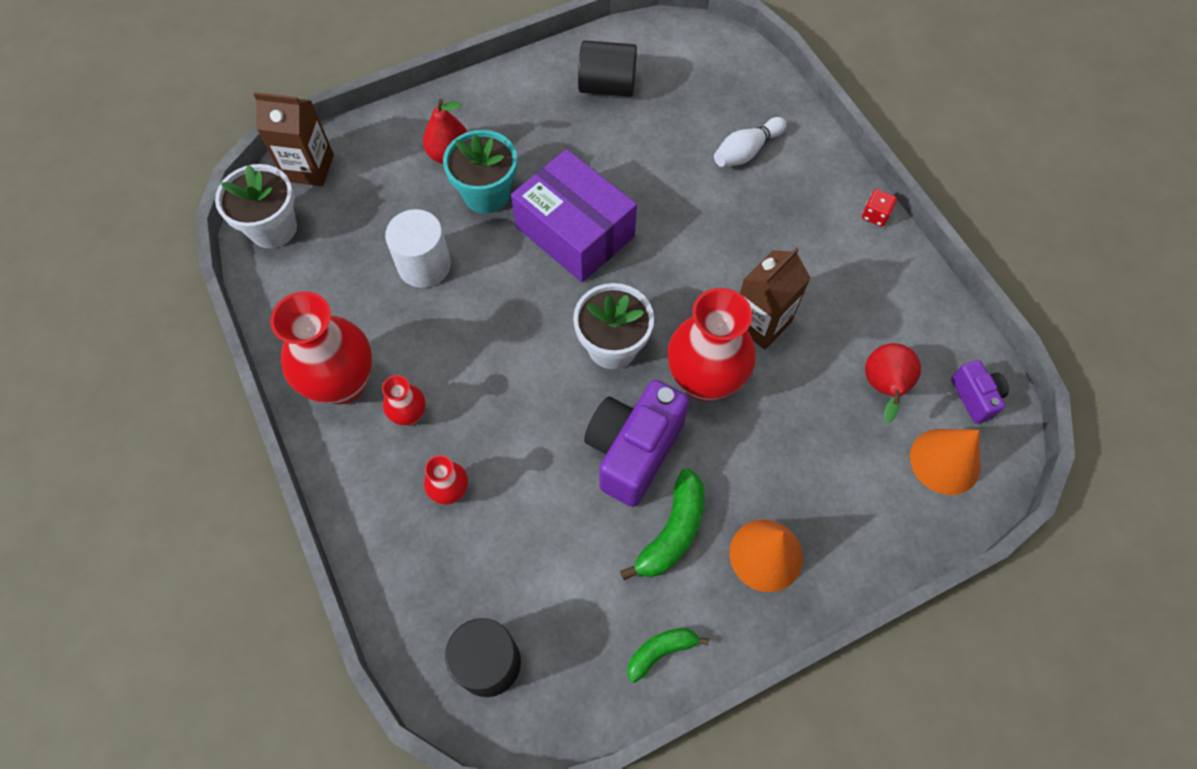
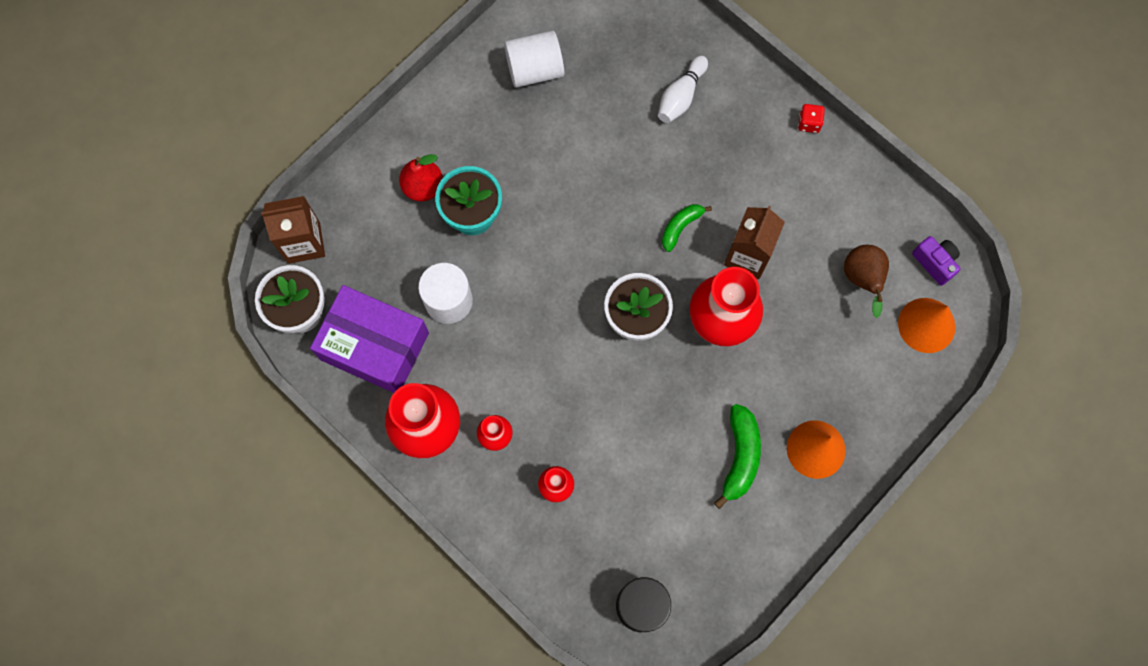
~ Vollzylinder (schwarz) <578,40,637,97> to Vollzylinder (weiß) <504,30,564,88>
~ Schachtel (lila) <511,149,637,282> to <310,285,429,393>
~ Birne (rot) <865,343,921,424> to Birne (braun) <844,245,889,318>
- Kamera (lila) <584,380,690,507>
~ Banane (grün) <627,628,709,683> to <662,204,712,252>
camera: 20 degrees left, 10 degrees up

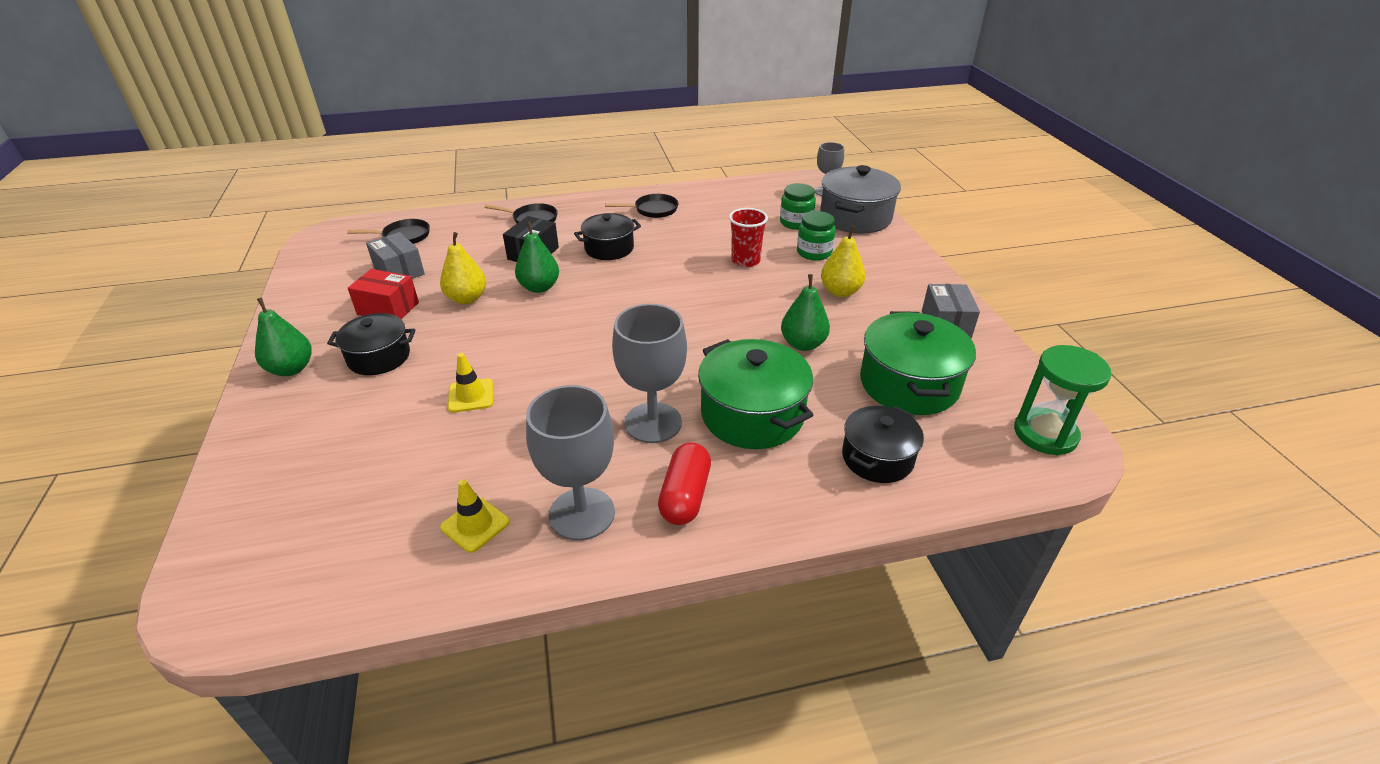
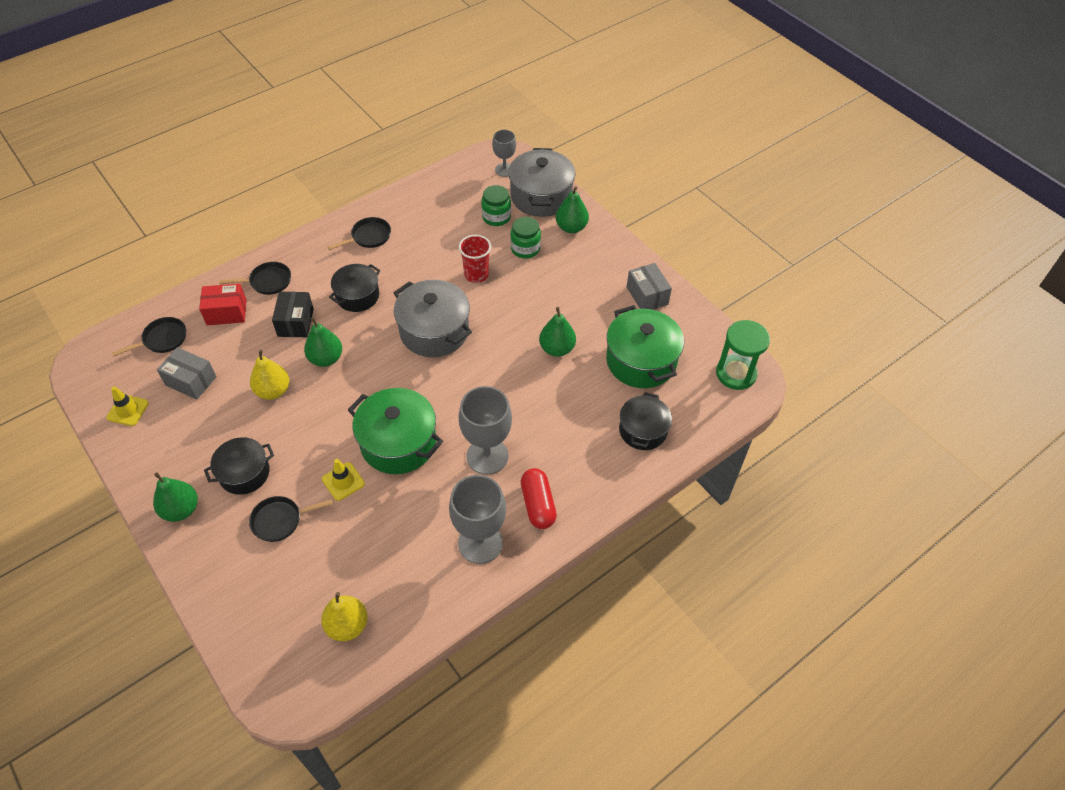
~ Birne (gelb) <821,226,866,297> to <321,592,368,641>
~ Schachtel (rot) <348,269,419,319> to <199,283,247,325>
~ Kochtopf (grün) <698,339,813,449> to <348,388,443,474>
~ Leitkegel (gelb) <440,480,510,553> to <106,386,149,426>
+ Birne (grün) <556,187,589,233>
+ Kochtopf (grau) <394,280,472,357>
+ Pfanne (schwarz) <249,496,333,542>
camera: 25 degrees left, 15 degrees up

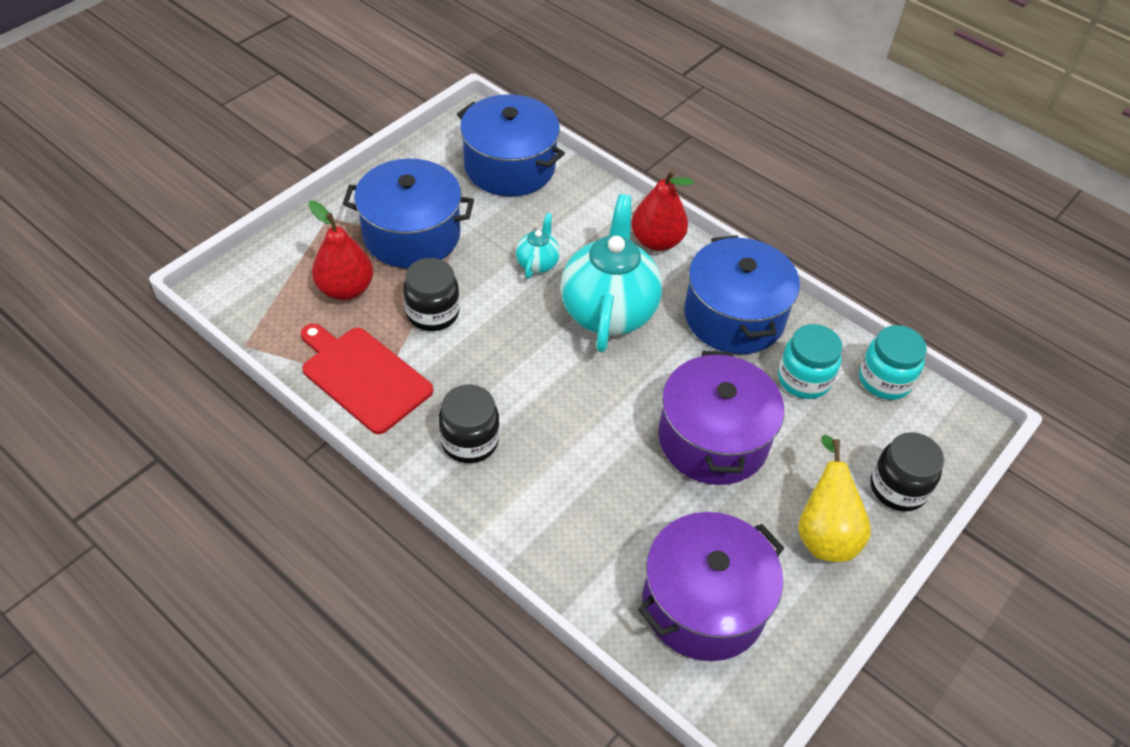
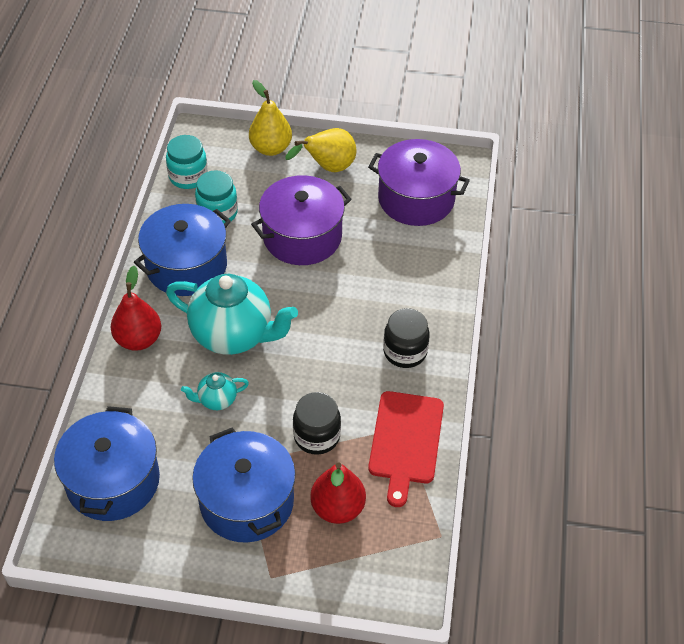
~ Teekanne (türkis) <561,194,662,352> = <166,274,298,355> 135 degrees counterclockwise
~ Einmachglas (schwarz) <871,432,944,511> to Birne (gelb) <249,80,292,156>
camera: 120 degrees left, 0 degrees up

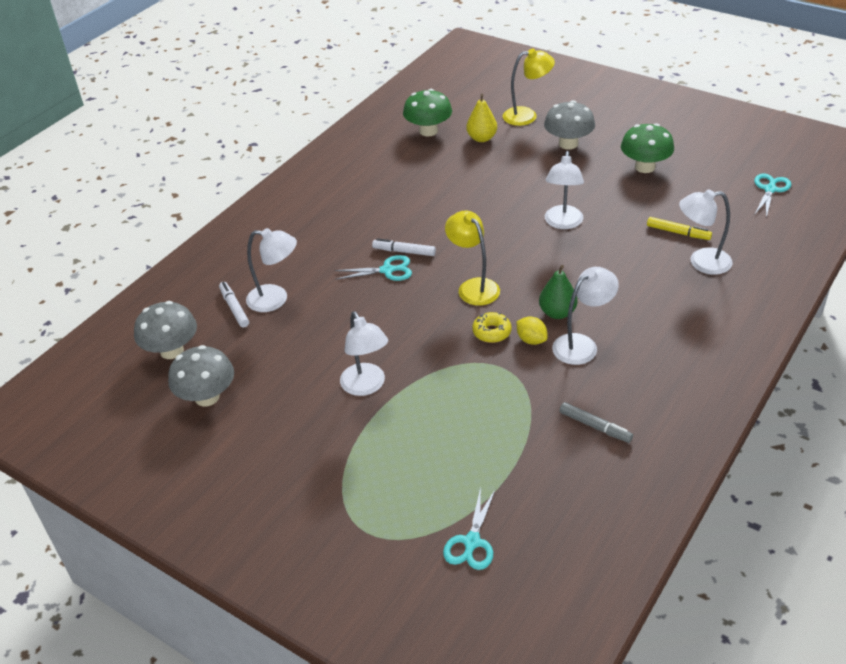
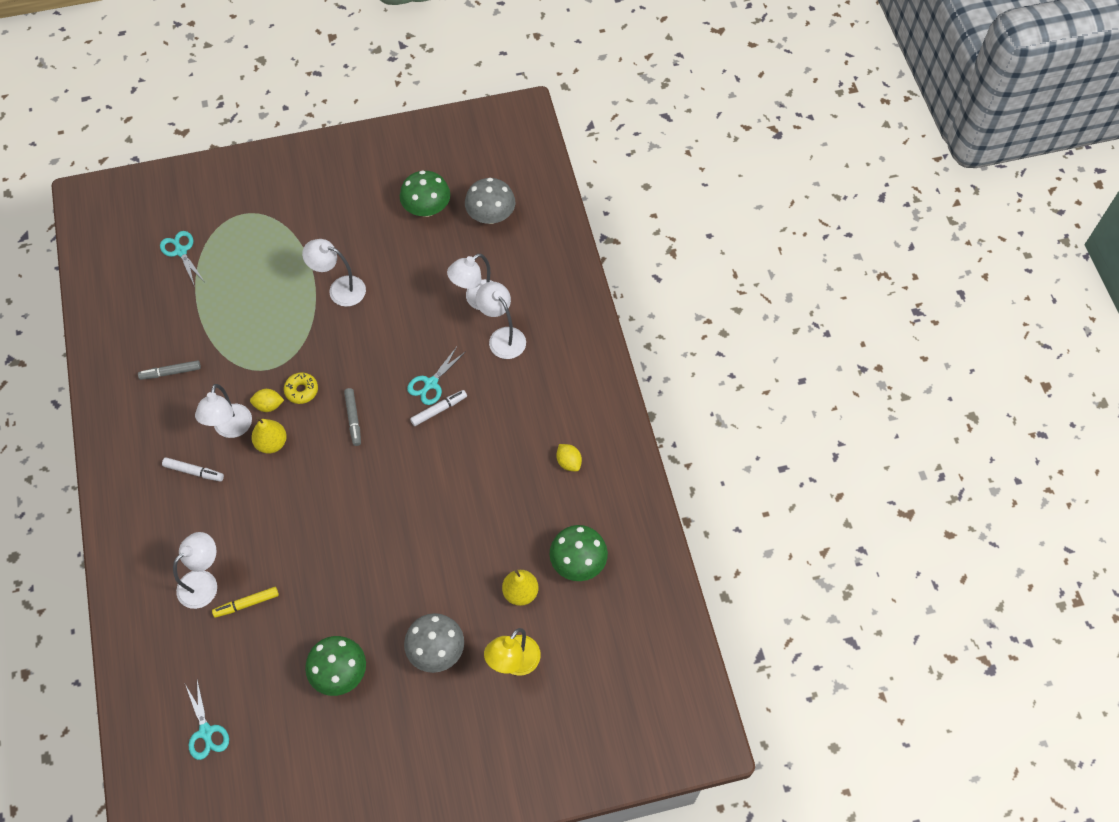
~ Lampe (weiß) <545,151,584,229> to <476,282,526,359>
~ Lampe (gelb) <445,211,500,306> to Filzstift (grau) <344,388,361,446>
~ Birne (grün) <539,265,577,319> to Birne (gelb) <251,416,287,454>
~ Filzstift (weiß) <219,282,249,328> to <162,457,224,482>
~ Pilz (grau) <168,345,234,406> to Pilz (grün) <400,170,450,217>
+ Zitrone (gelb) <556,444,582,471>
camera: 130 degrees right, 20 degrees up

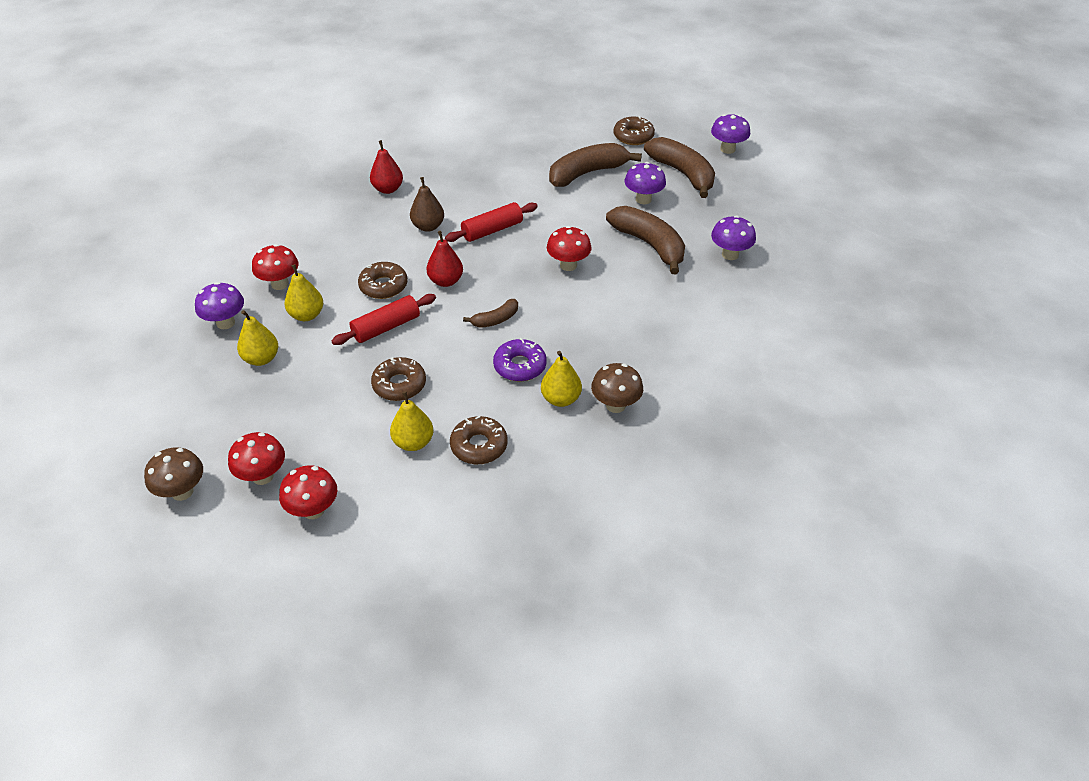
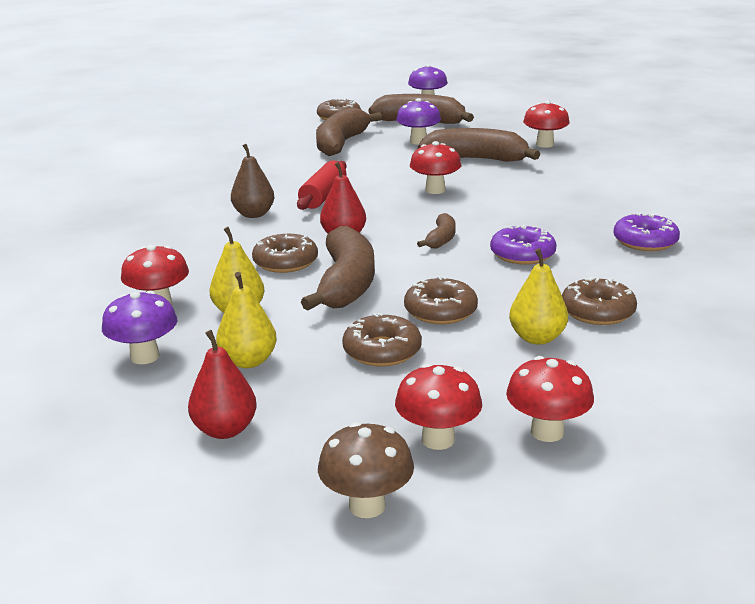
~ Birne (rot) <370,140,403,194> to <188,330,257,439>
~ Pilz (lila) <711,216,756,260> to Pilz (rot) <523,100,570,148>
~ Nudelholz (rot) <332,294,436,345> to Banane (braun) <301,226,375,310>
- Birne (gelb) <541,351,582,407>
~ Pilz (braun) <591,363,643,413> to Donut (lila) <613,213,680,251>
+ Donut (braun) <342,313,422,367>
camera: 40 degrees left, 20 degrees down

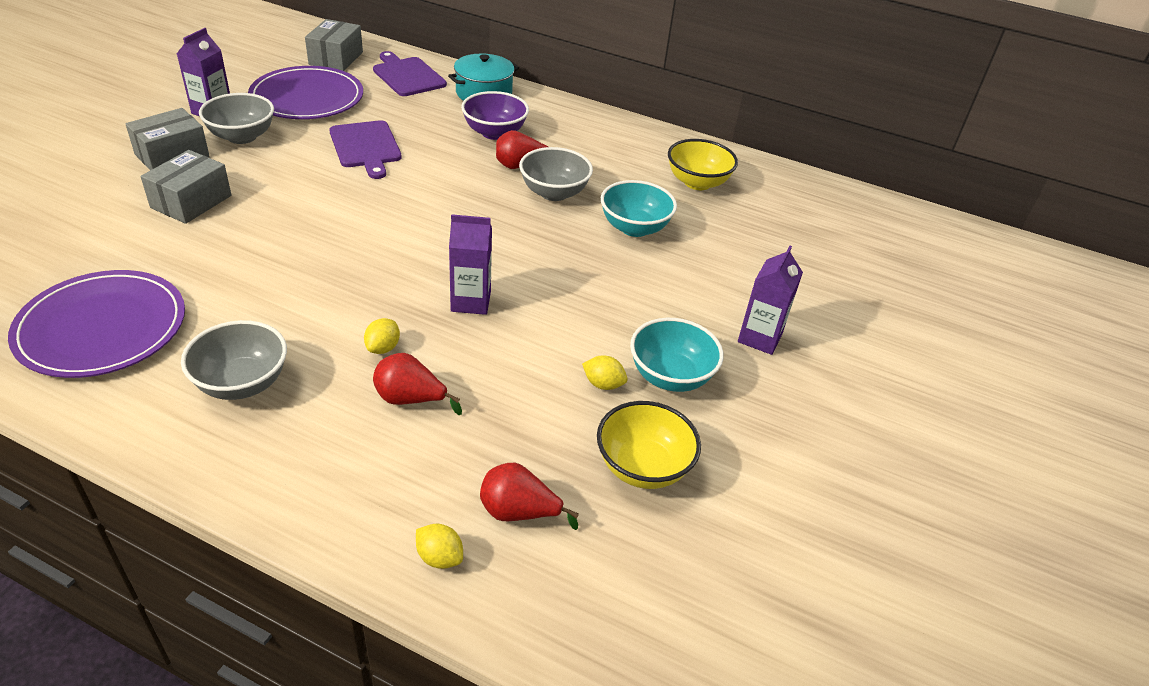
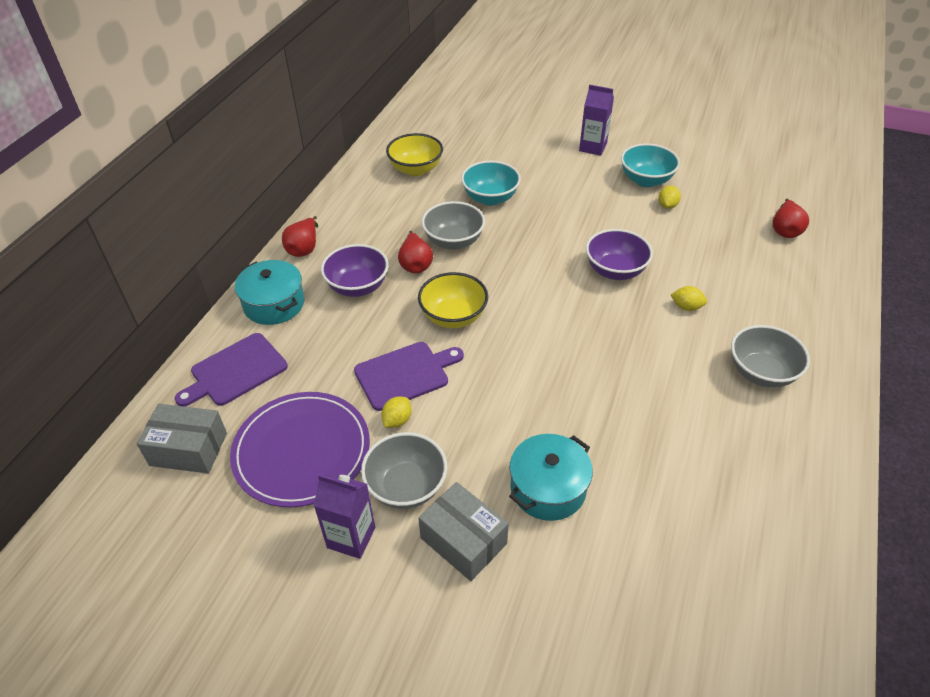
~ Schachtel (grau) <141,150,232,224> to Kochtopf (türkis) <509,434,593,521>
~ Getränkekarton (lila) <449,214,492,315> to Schüssel (lila) <586,229,653,280>
- Teller (lila) <8,270,185,378>
~ Birne (rot) <373,353,462,415> to <282,216,318,257>
~ Schüssel (gelb) <597,401,701,489> to <418,272,488,328>
~ Zitrone (gelb) <416,524,463,569> to <381,397,412,428>
camera: 90 degrees left, 5 degrees up

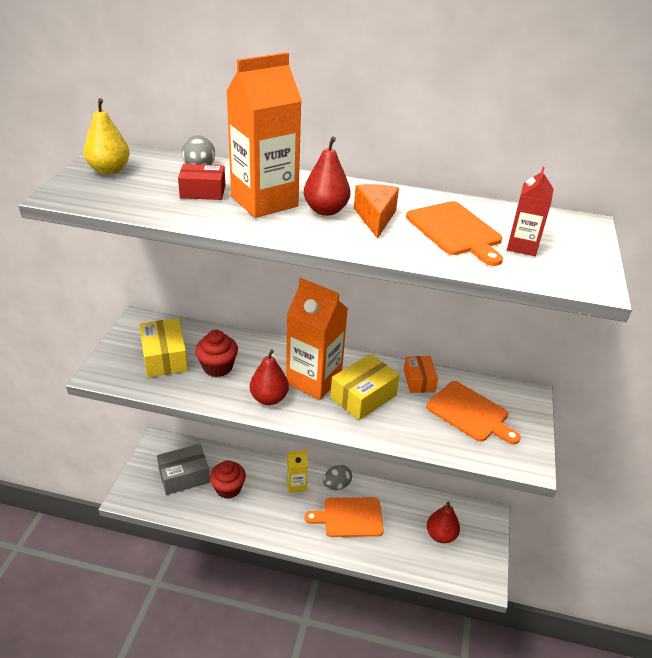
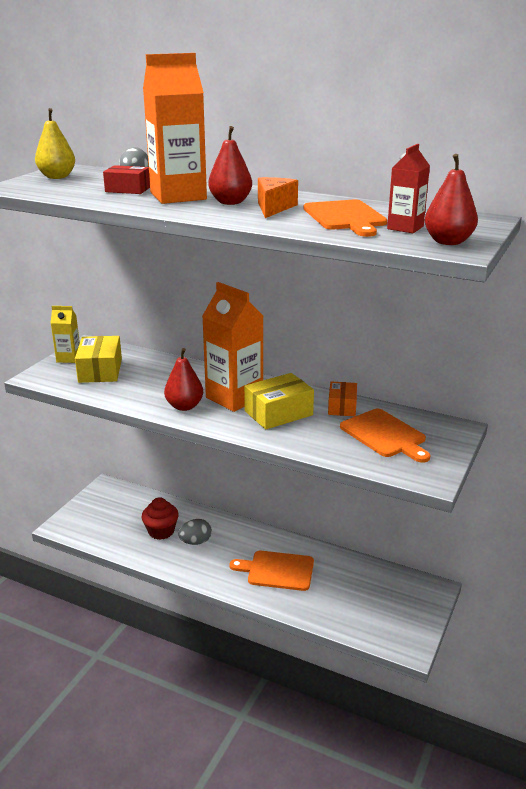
- Muffin (rot) <195,330,238,377>
- Schachtel (grau) <157,444,210,495>
~ Getränkekarton (gelb) <287,450,308,493> to <51,306,80,363>
~ Ei (grau) <323,465,352,490> to <178,519,212,545>
~ Birne (rot) <427,502,460,543> to <425,154,478,245>
camera: 15 degrees right, 10 degrees down

